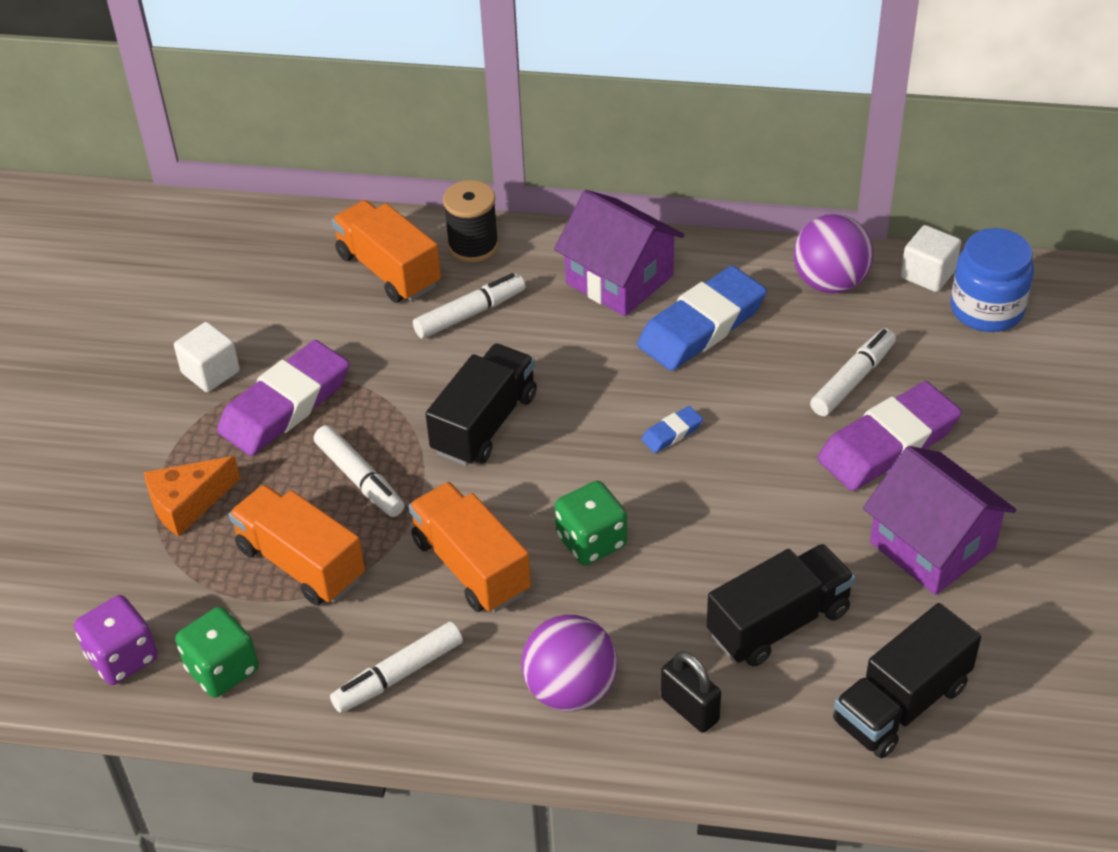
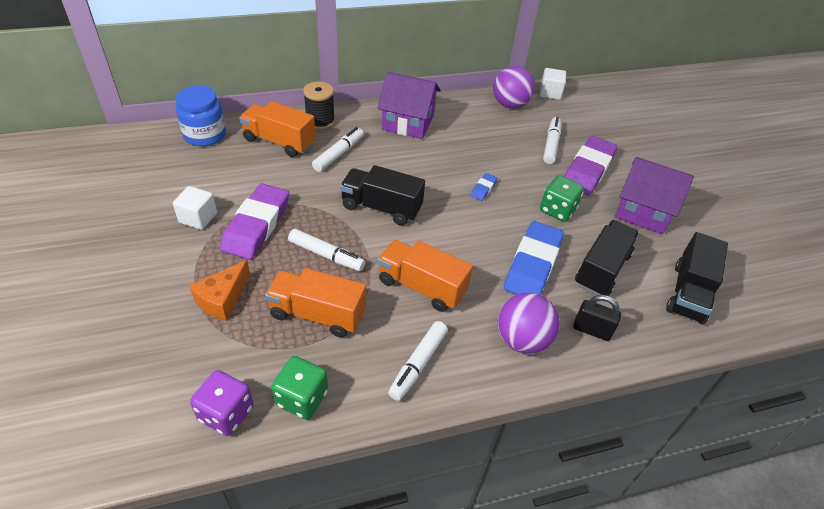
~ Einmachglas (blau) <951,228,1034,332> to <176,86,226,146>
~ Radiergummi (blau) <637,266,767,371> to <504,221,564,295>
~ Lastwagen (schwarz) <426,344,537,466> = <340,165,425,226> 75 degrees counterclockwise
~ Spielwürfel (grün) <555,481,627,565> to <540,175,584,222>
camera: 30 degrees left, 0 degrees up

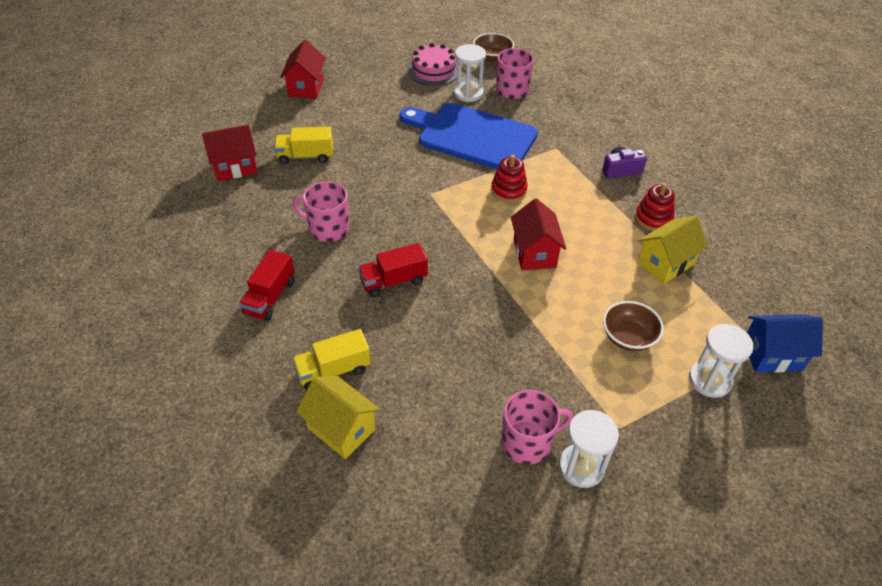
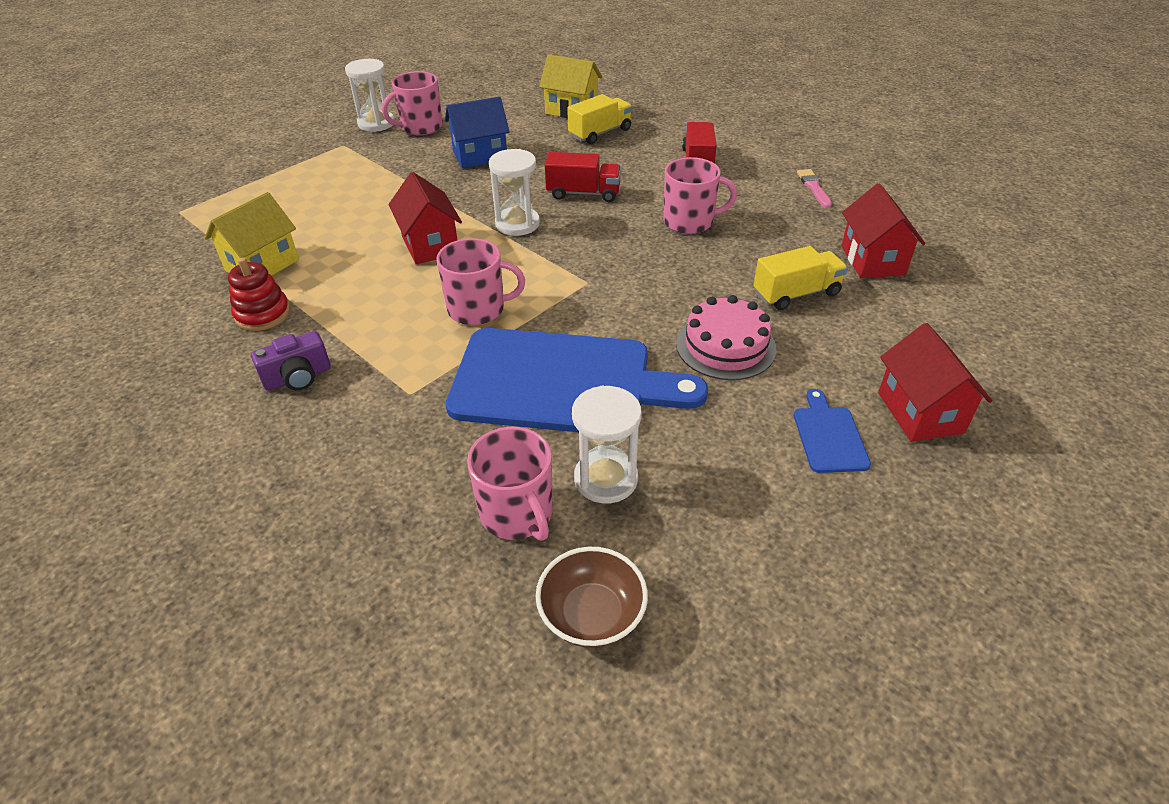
~ Kuchen (rosa) <408,43,458,86> to <676,295,776,380>
~ Haus (rot) <202,125,258,181> = <841,183,925,278> 60 degrees counterclockwise
~ Stapelspielzeug (rot) <491,155,528,202> to Tasse (rosa) <437,238,525,325>
~ Lastwagen (rot) <358,243,428,297> = <545,152,621,202> 45 degrees clockwise
- Schüssel (braun) <603,301,664,351>
~ Haus (blau) <747,314,823,373> to <445,97,510,168>
~ Sanduhr (weiß) <689,324,753,398> to <489,149,540,236>
+ Pinsel (rosa) <797,169,832,208>
+ Schneidebrett (blau) <794,389,871,473>
camera: 165 degrees right, 5 degrees down

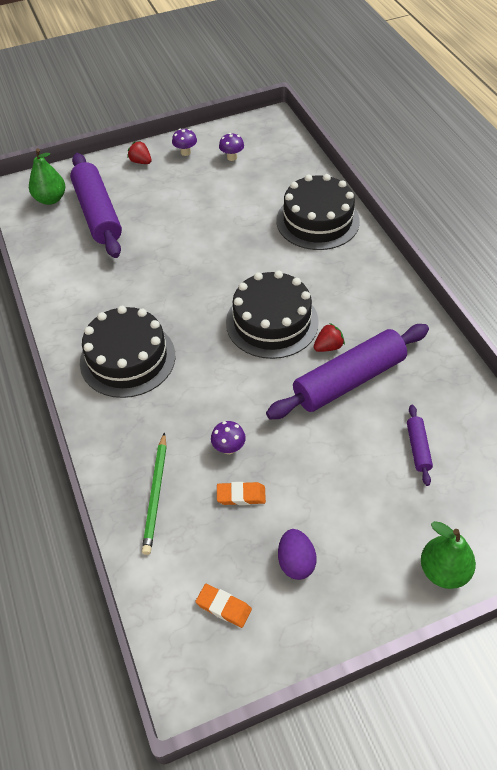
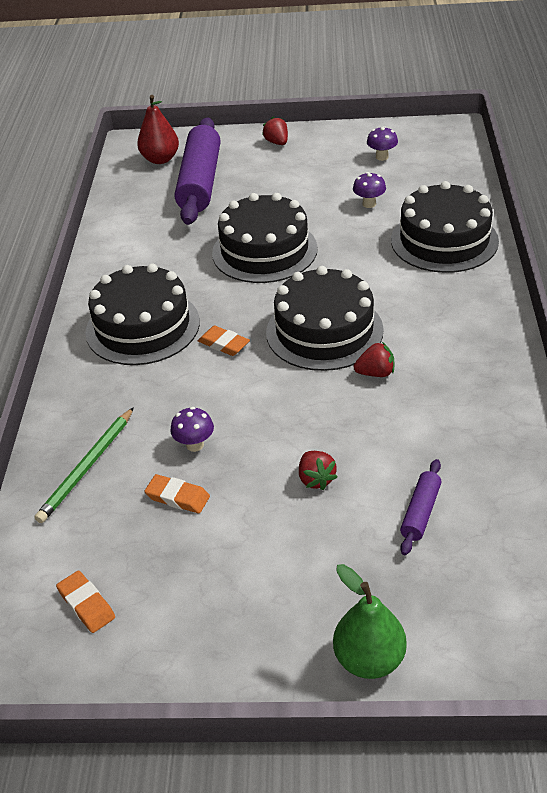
~ Pilz (lila) <172,129,197,156> to <353,172,386,208>
~ Birne (grün) <29,148,65,205> to Birne (rot) <137,95,179,164>
- Nudelholz (lila) <266,324,429,419>
- Ei (lila) <278,529,316,580>
+ Kuchen (schwarz) <212,193,318,283>
+ Radiergummi (orange) <198,326,250,356>
+ Erdbeere (rot) <299,451,337,490>
camera: 25 degrees right, 10 degrees down

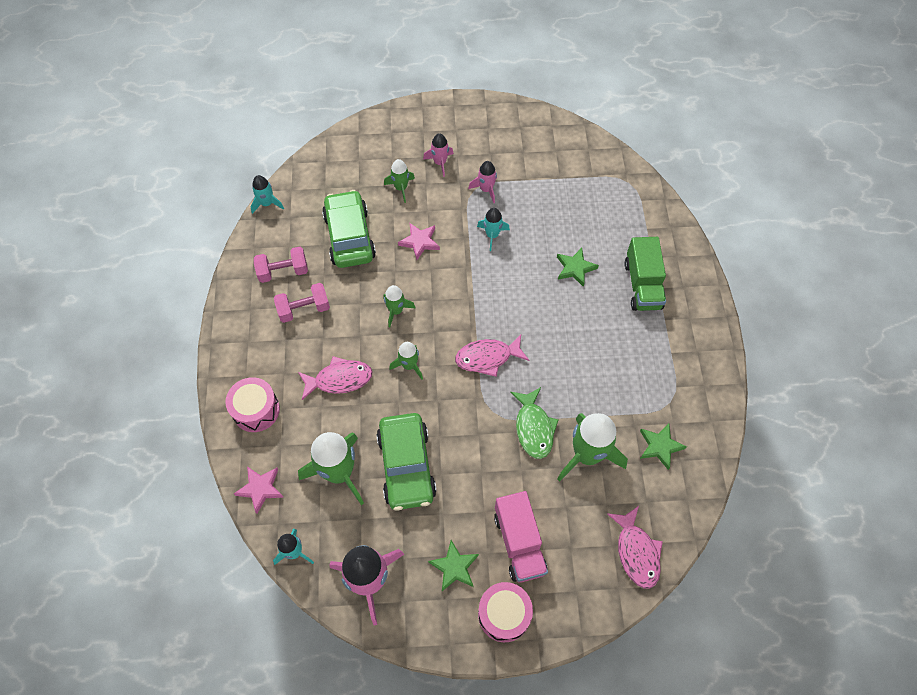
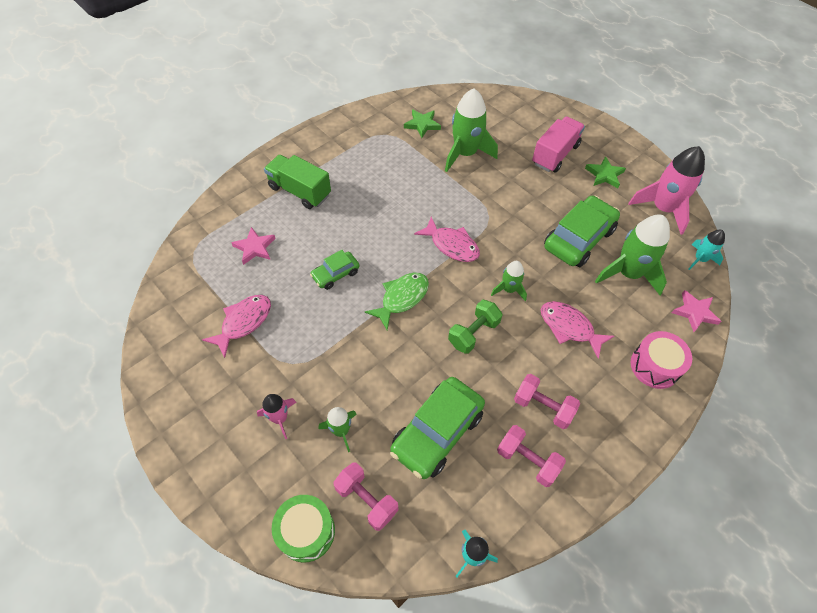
- Rakete (rosa) <468,161,497,203>
- Rakete (türkis) <477,208,510,251>
~ Stern (rosa) <398,223,440,260> to <231,227,276,265>
~ Lastwagen (grün) <624,237,666,311> = <264,155,331,209> 105 degrees counterclockwise
- Stern (grün) <557,248,599,287>
~ Rakete (grün) <383,285,416,328> to Hantel (grün) <448,300,502,354>
~ Fisch (grün) <510,387,558,459> to <364,273,429,330>
~ Fisch (rosa) <607,506,663,588> to <202,295,271,358>
- Trommel (rosa) <478,582,533,642>
+ Auto (grün) <310,250,360,290>
+ Hantel (rosa) <334,463,398,531>
+ Trommel (grün) <272,495,335,563>
camera: 130 degrees left, 5 degrees down

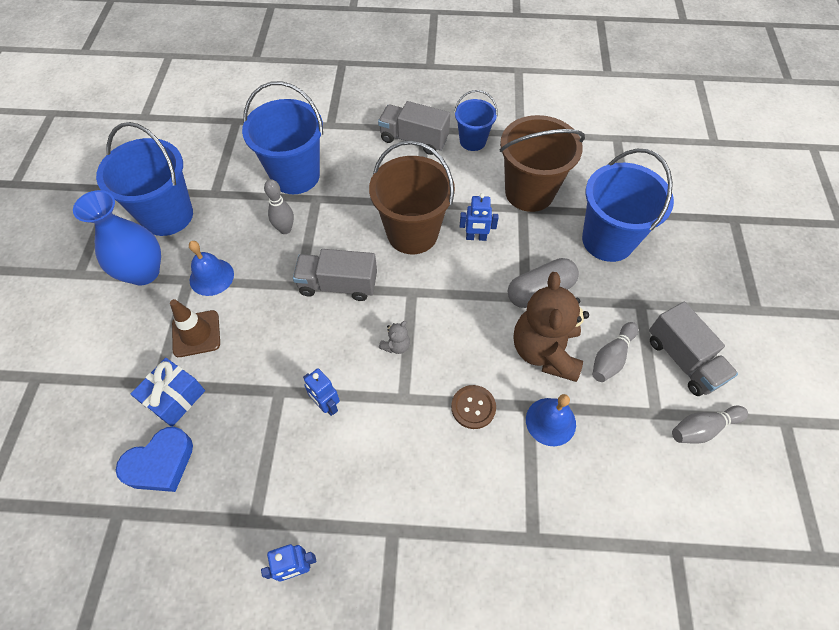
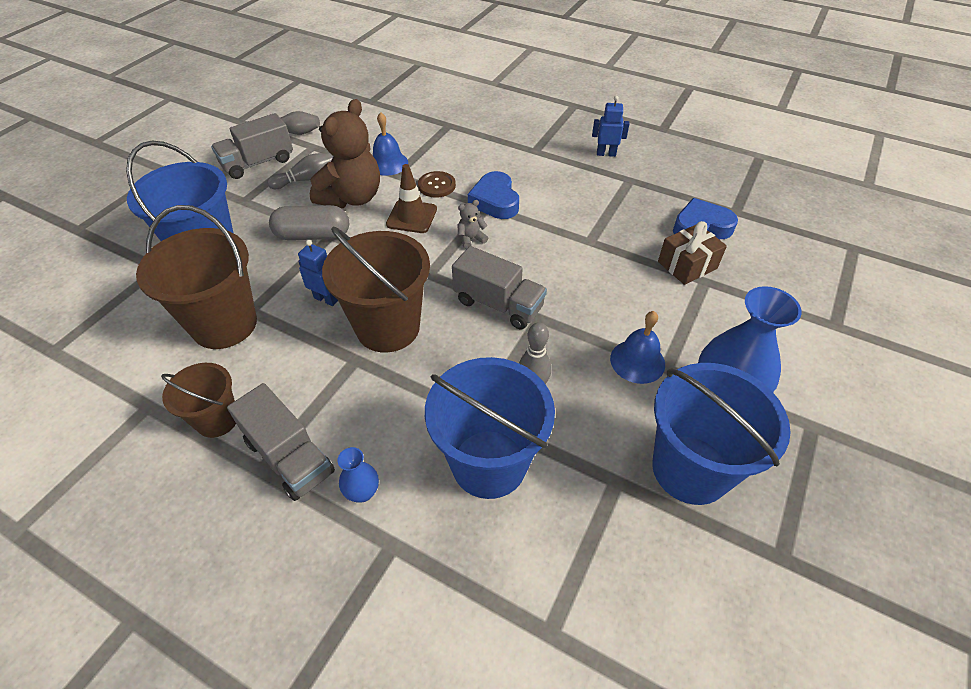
~ Eimer (blau) <454,90,498,151> to Eimer (braun) <161,363,236,438>
~ Leitkegel (braun) <170,299,220,357> to <386,164,437,233>
~ Lastwagen (grau) <649,302,738,396> = <211,113,293,179> 120 degrees counterclockwise
~ Geschenk (blau) <131,358,205,427> to Geschenk (braun) <658,221,727,285>
- Roboter (blau) <303,368,340,416>
+ Herz (blau) <468,171,519,219>
+ Vase (blau) <337,447,379,502>
camera: 155 degrees left, 10 degrees down

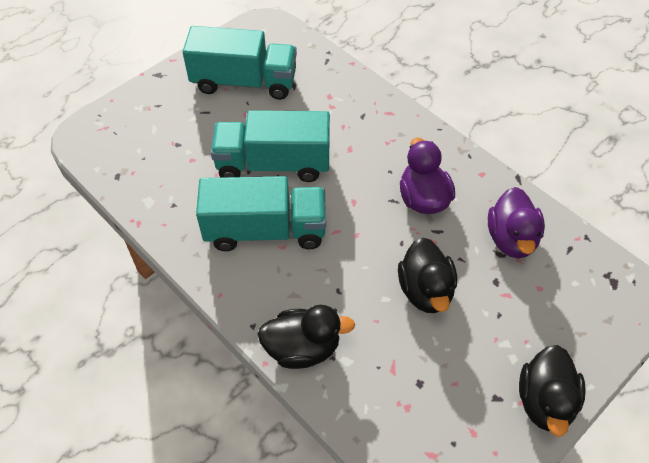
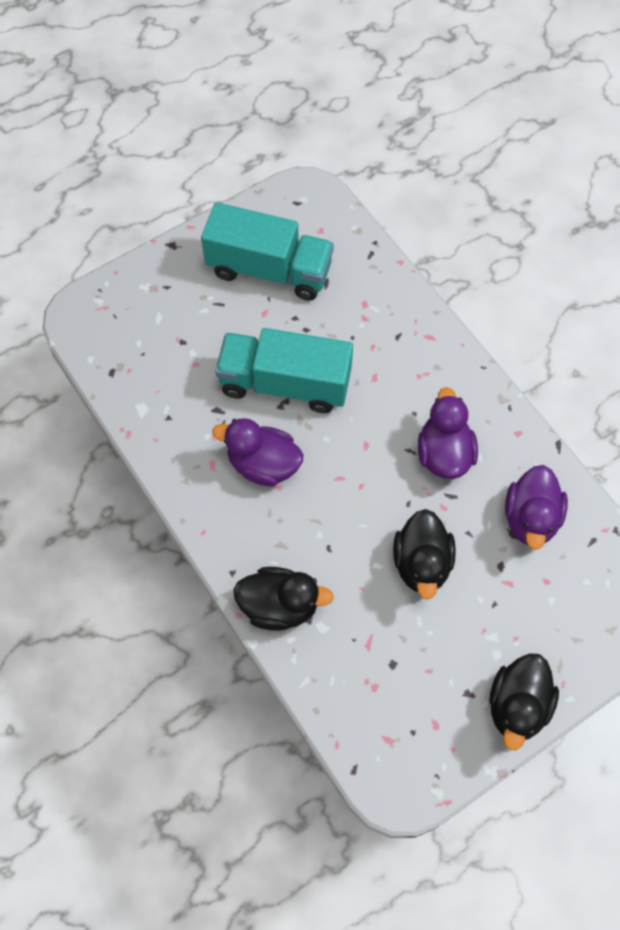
~ Lastwagen (türkis) <196,176,326,251> to Ente (lila) <212,418,304,487>
camera: 10 degrees right, 10 degrees up

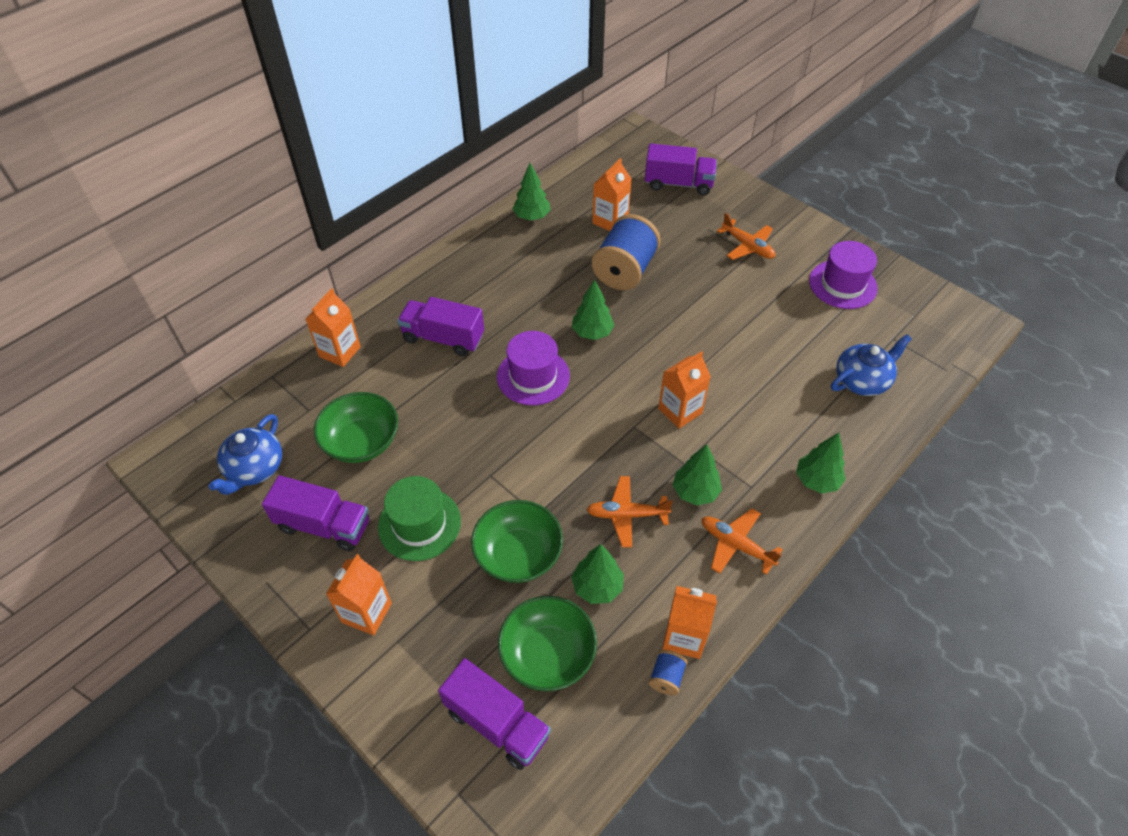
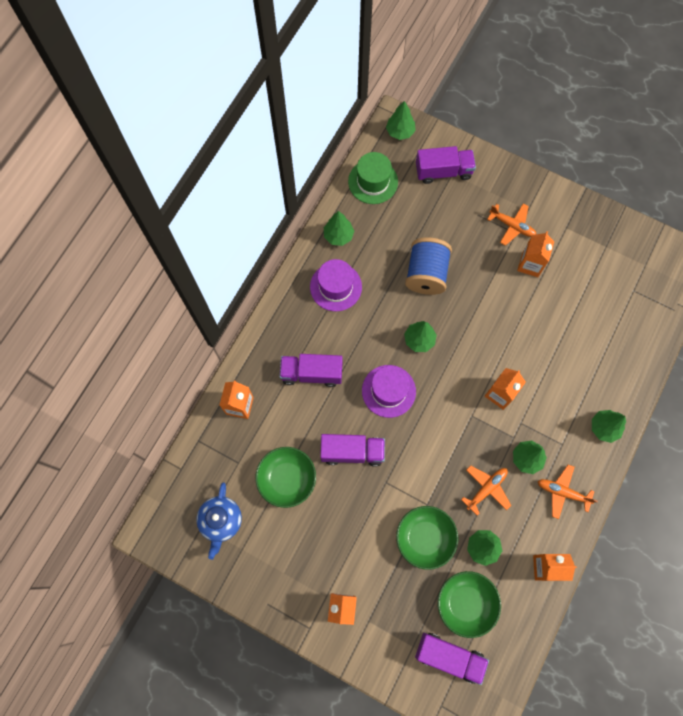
~ Getränkekarton (orange) <592,158,632,231> to <517,231,554,277>
~ Hut (lila) <809,241,878,309> to <310,259,362,311>
- Teekanne (blau) <831,334,912,396>
~ Lastwagen (lila) <262,475,369,551> to <320,434,385,467>
~ Hut (grün) <378,476,461,561> to <348,152,398,204>
~ Flugzeug (orange) <586,476,673,547> = <461,465,511,516> 150 degrees clockwise
- Garnrolle (blau) <649,650,688,695>
+ Baum (grün) <386,101,416,140>
camera: 15 degrees left, 20 degrees up

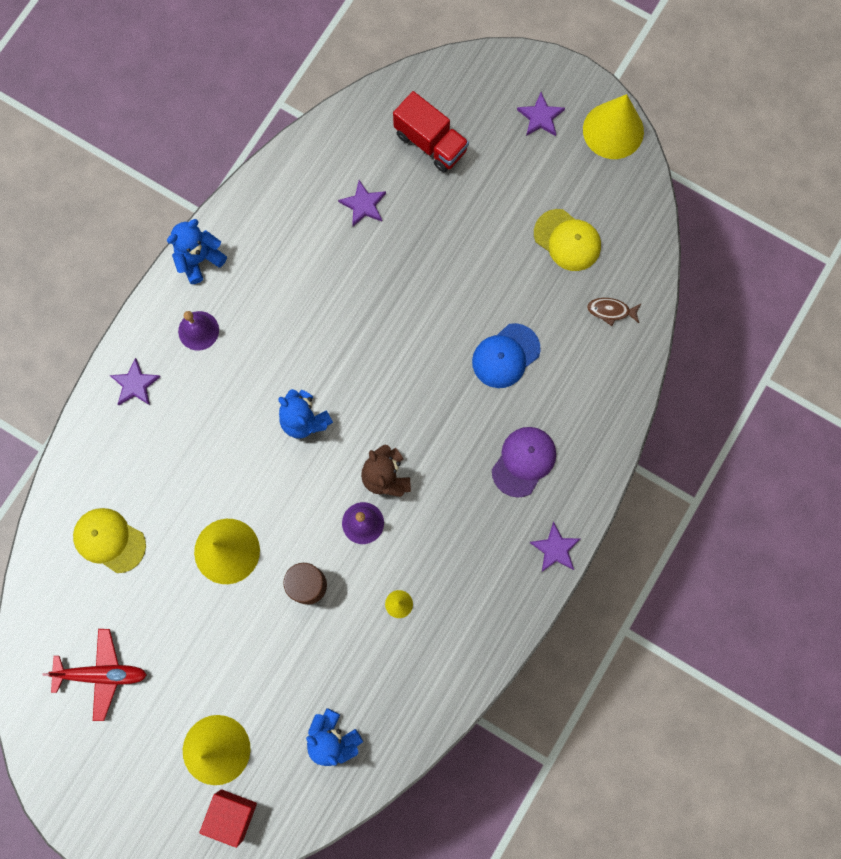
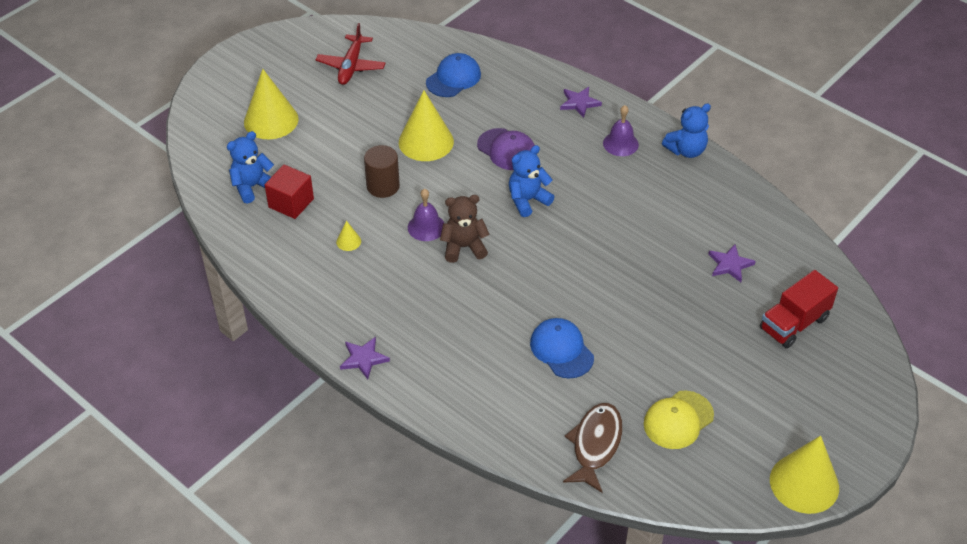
- Stern (lila) <517,92,565,136>
~ Teddybär (blau) <167,219,227,284> = <662,104,711,158> 90 degrees clockwise
~ Fisch (braun) <587,298,641,326> = <563,403,623,493> x1.81
~ Kappe (lila) <492,427,556,498> to <477,128,535,170>
~ Kappe (gelb) <73,508,146,573> to Kappe (blau) <426,53,481,97>
~ Kubus (rot) <199,789,257,848> to <265,164,314,219>
camera: 100 degrees right, 30 degrees down

